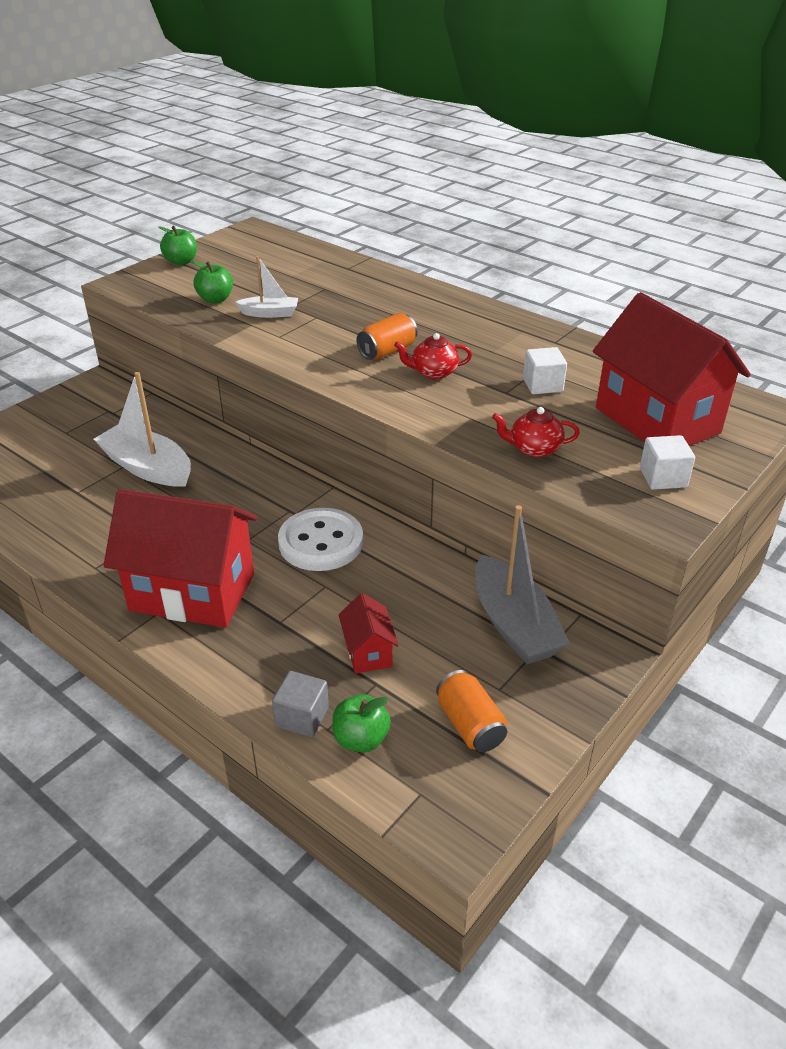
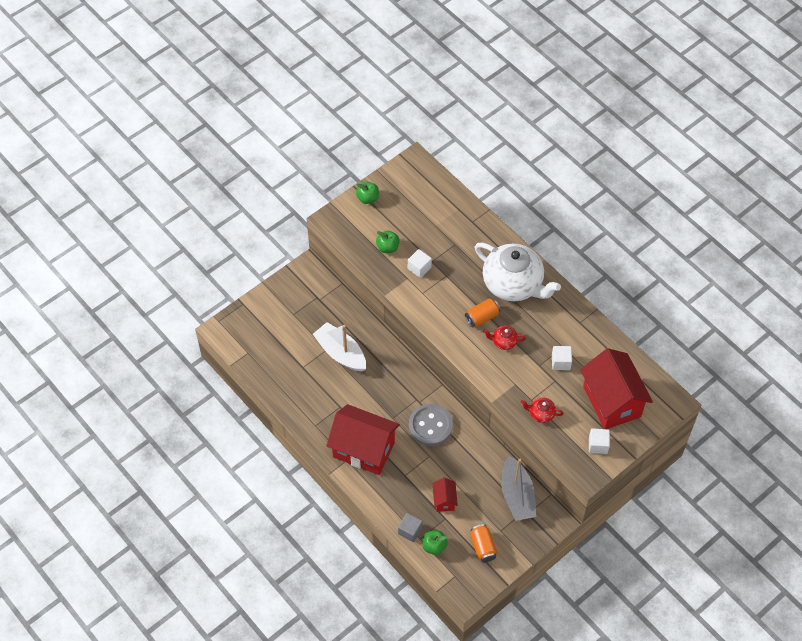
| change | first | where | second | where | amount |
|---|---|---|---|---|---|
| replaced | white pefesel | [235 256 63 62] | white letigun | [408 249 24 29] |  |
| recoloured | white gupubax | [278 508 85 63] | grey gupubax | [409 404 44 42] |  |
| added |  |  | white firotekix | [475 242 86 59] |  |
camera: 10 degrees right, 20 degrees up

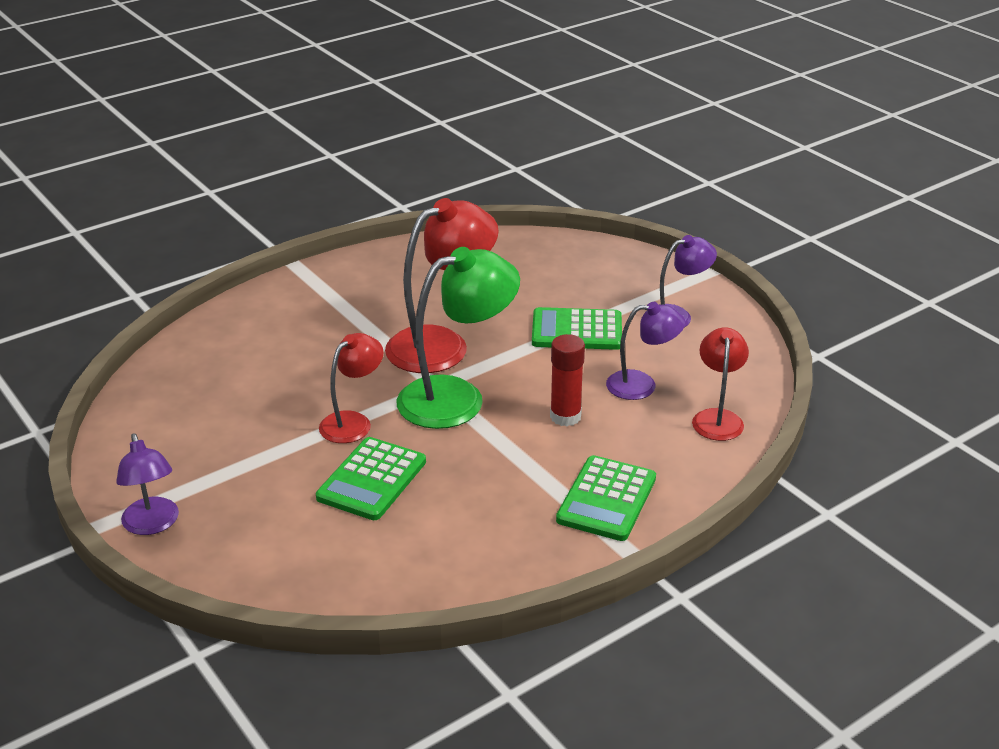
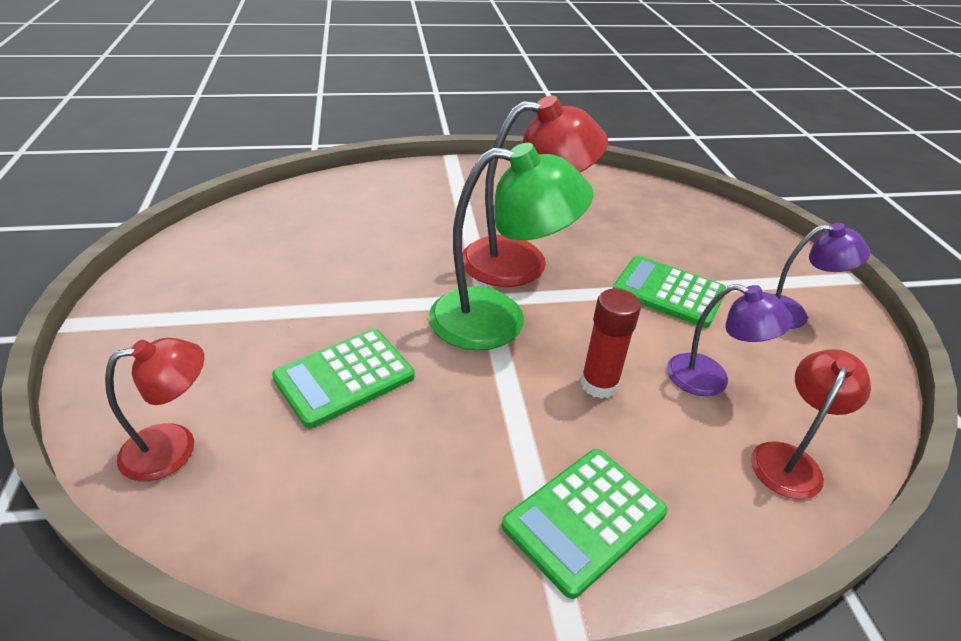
| change | first | where | second | where | amount |
|---|---|---|---|---|---|
| removed | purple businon | [116 433 63 102] |  |  |  |
| moved | red businon | [319 333 65 110] |  | [105 337 99 144] |  |
camera: 25 degrees right, 5 degrees up

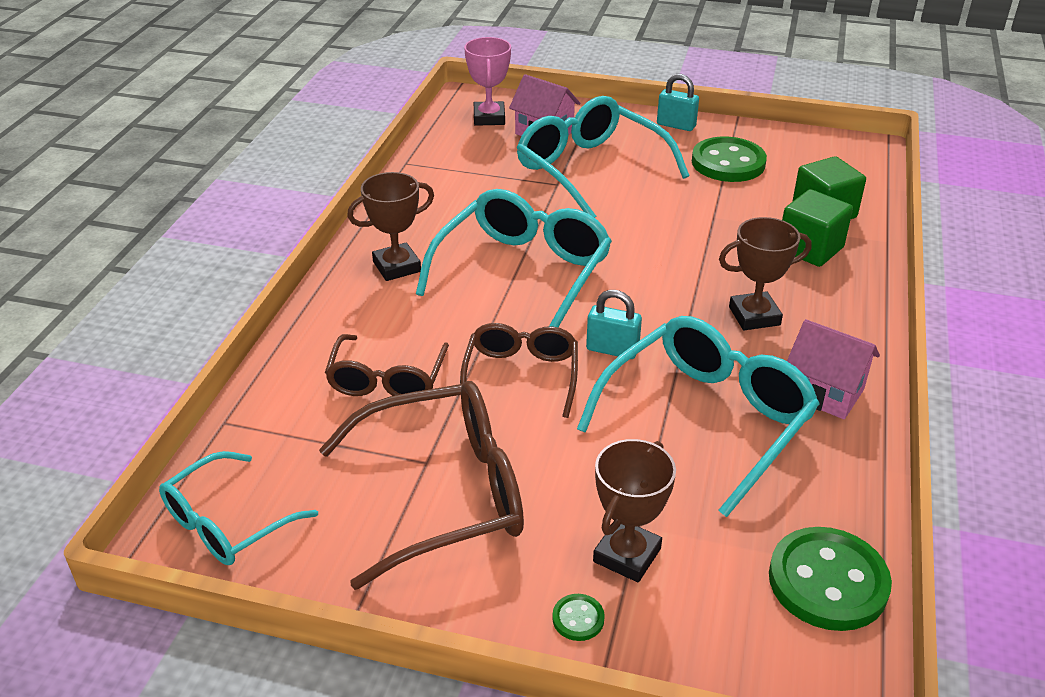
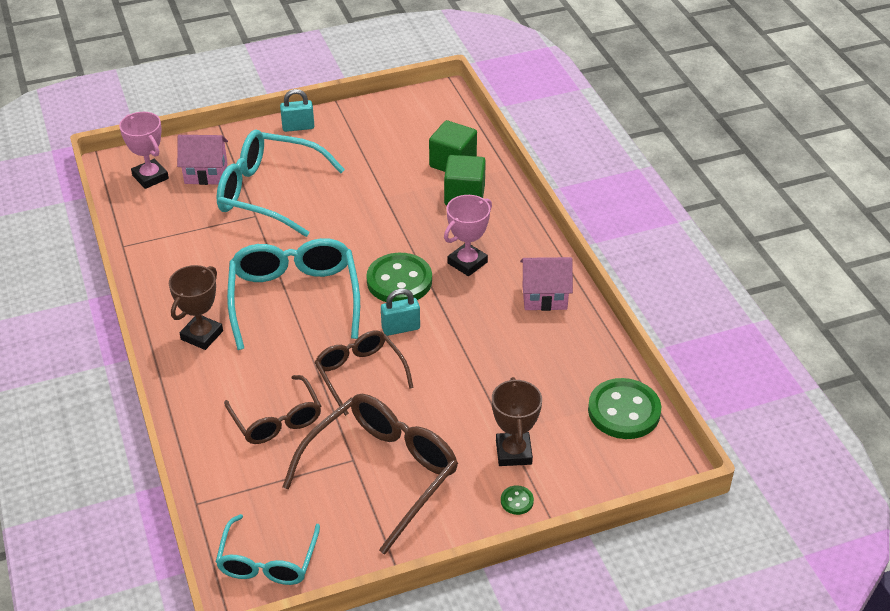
| change | first | where | second | where | amount |
|---|---|---|---|---|---|
| removed | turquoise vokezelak | [577 316 242 201] |  |  |  |
| moved | green gupubax | [692 137 75 45] |  | [366 253 66 49] |  |
| recoloured | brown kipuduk | [719 217 93 113] | pink kipuduk | [444 195 48 81] |  |
camera: 35 degrees left, 5 degrees up

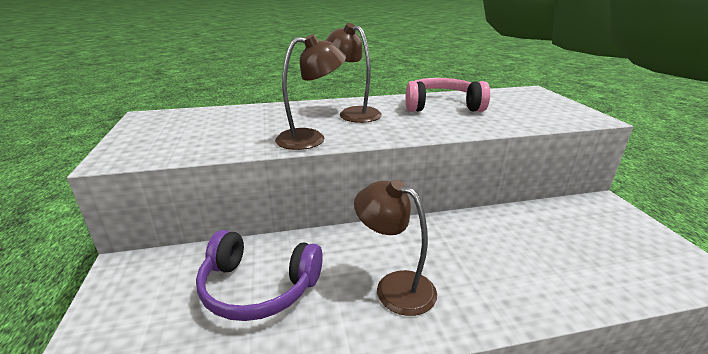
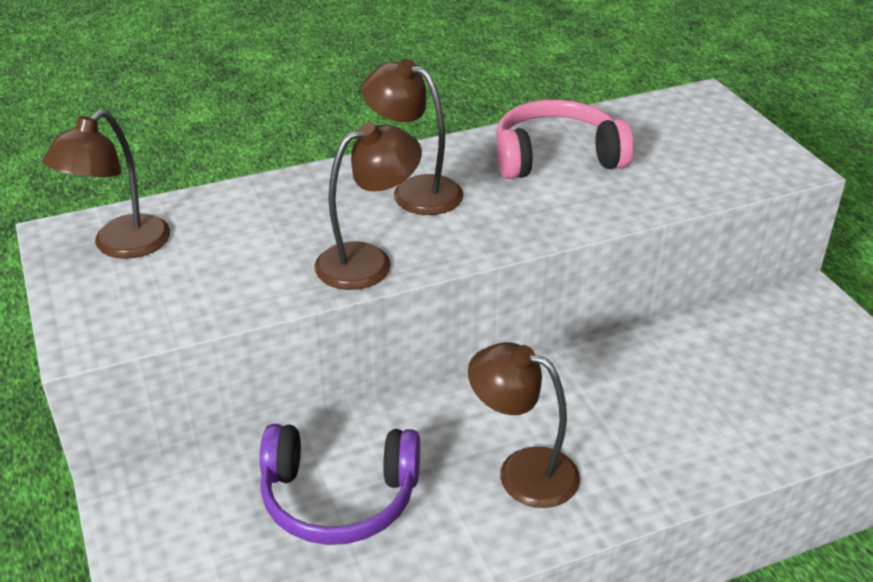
| change | first | where | second | where | amount |
|---|---|---|---|---|---|
| added |  |  | brown businon | [43 110 127 149] |  |
camera: 10 degrees left, 10 degrees up

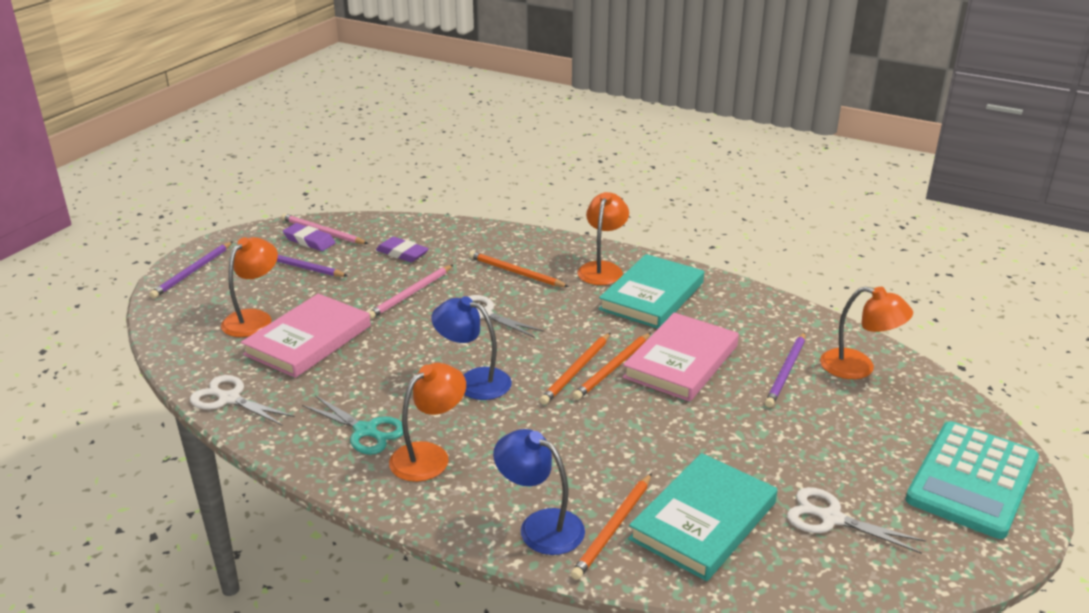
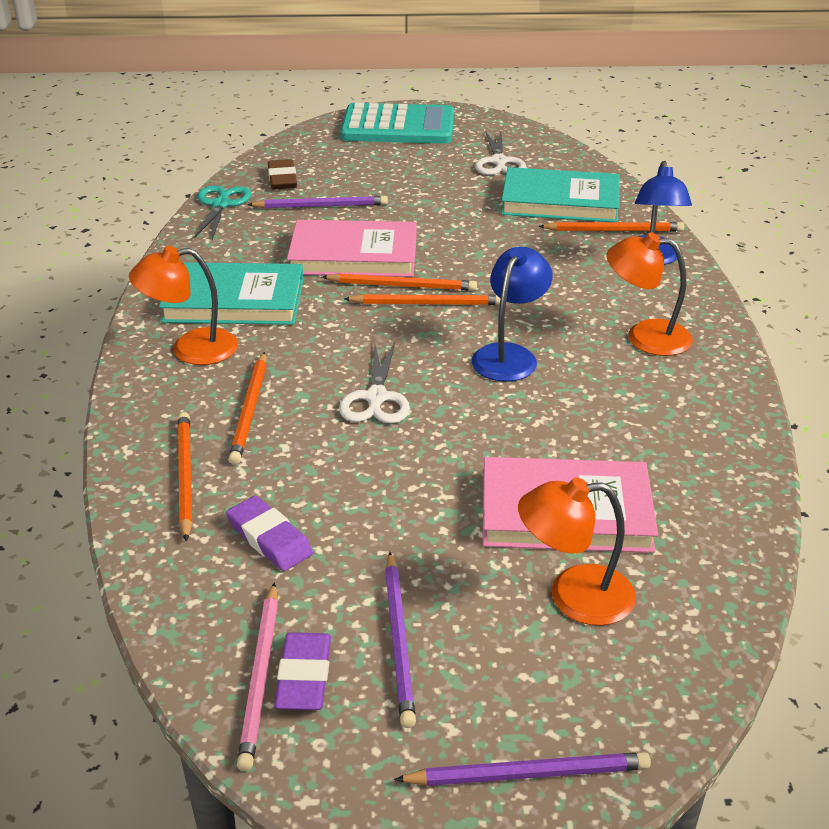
| change | first | where | second | where | amount |
|---|---|---|---|---|---|
| removed | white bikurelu | [190 375 105 50] |  |  |  |
| moved | turquoise bikurelu | [302 395 102 60] |  | [194 185 57 55] |  |
| removed | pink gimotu | [368 265 85 54] |  |  |  |
| turned | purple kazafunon | [376 237 53 25] |  | [226 496 87 75] | 45 degrees counterclockwise |
| turned | blue businon | [432 296 80 104] |  | [472 246 80 136] | 150 degrees counterclockwise |
| replaced | orange businon | [820 287 93 92] | brown kazafunon | [268 159 29 31] |  |
| added |  |  | orange gimotu | [178 412 14 129] |  |
camera: 120 degrees left, 5 degrees up

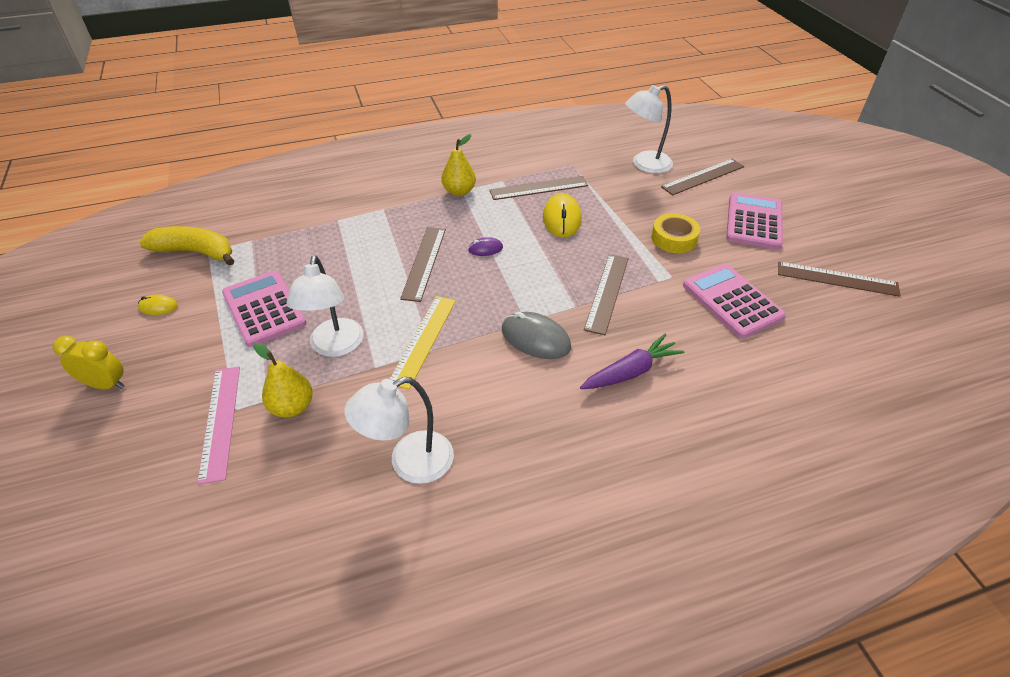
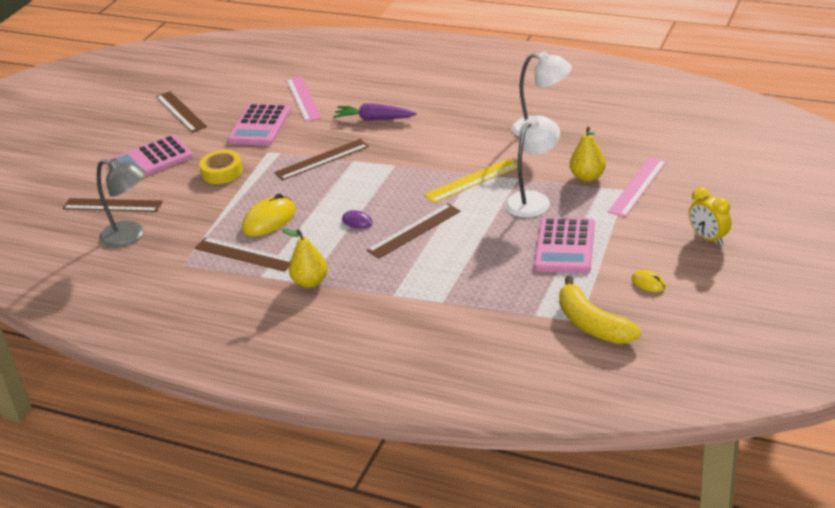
| change | first | where | second | where | amount |
|---|---|---|---|---|---|
| removed | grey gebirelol | [502 312 69 47] |  |  |  |
| recoloured | white businon | [625 85 48 88] | grey businon | [97 158 49 90] |  |
| added |  |  | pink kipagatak | [286 76 35 46] |  |
camera: 135 degrees left, 10 degrees down

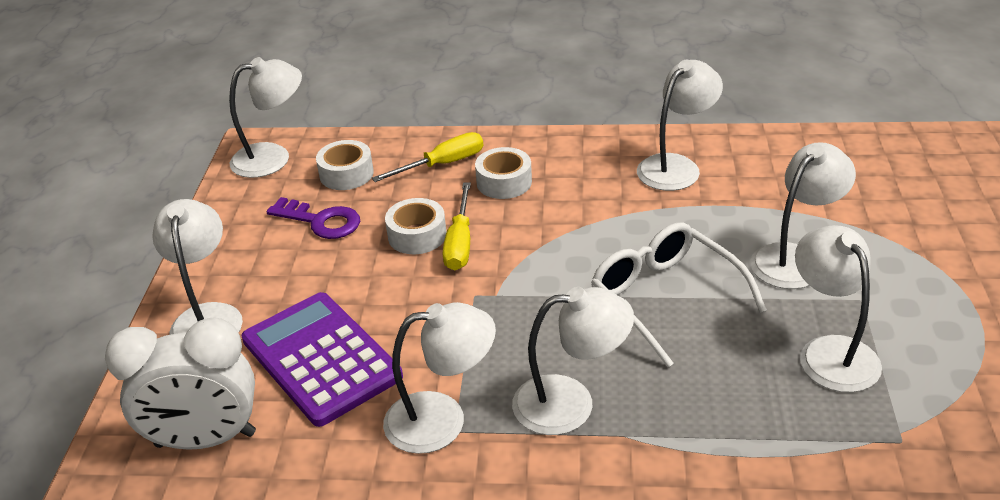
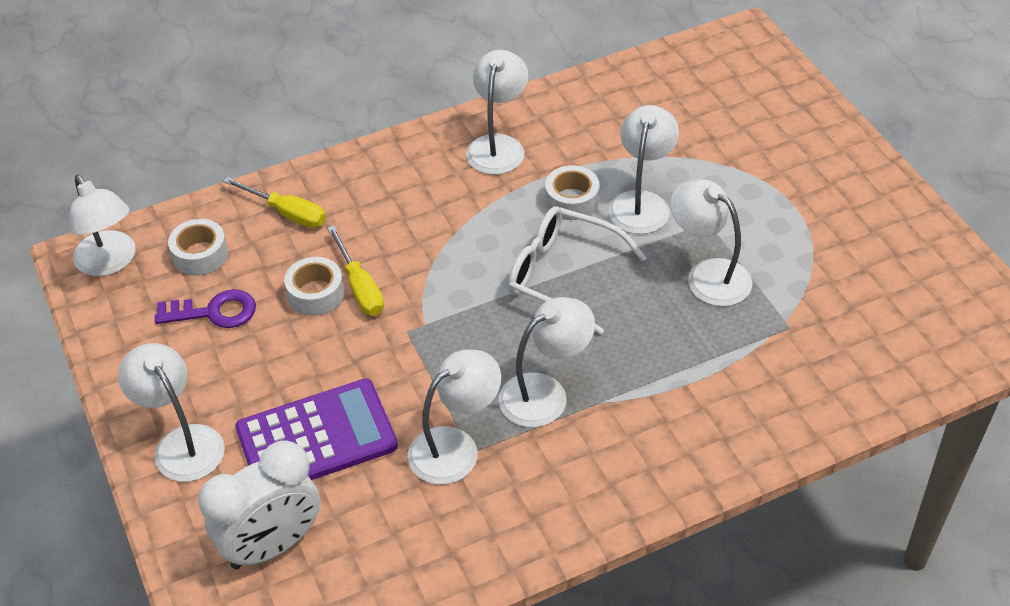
| change | first | where | second | where | amount |
|---|---|---|---|---|---|
| turned | white businon | [229 57 73 121] |  | [70 175 65 101] | 105 degrees clockwise |
| turned | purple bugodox | [242 292 161 135] |  | [235 379 163 101] | 135 degrees clockwise |
| turned | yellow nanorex | [372 132 111 50] |  | [223 177 103 51] | 90 degrees clockwise |
| moved | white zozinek | [475 147 57 52] |  | [545 165 55 55] |  |
camera: 30 degrees left, 10 degrees up

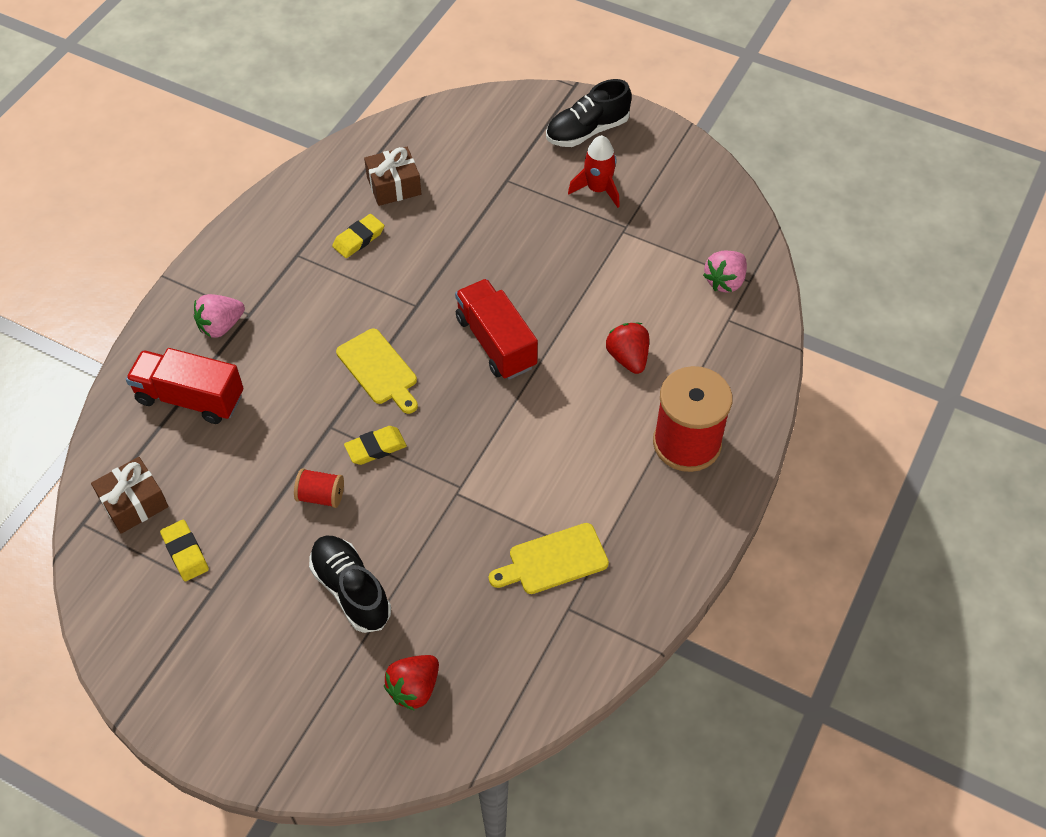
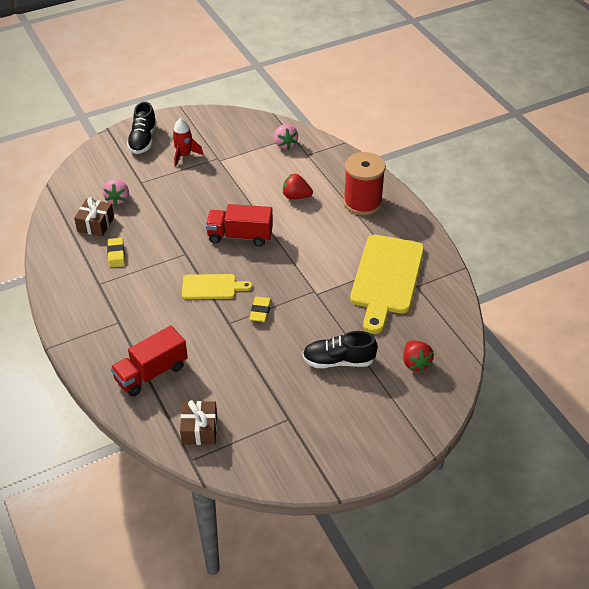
| change | first | where | second | where | amount |
|---|---|---|---|---|---|
| removed | yellow kazafunon | [160 520 49 61] |  |  |  |
| moved | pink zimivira | [194 294 51 44] |  | [102 179 27 26] |  |
| removed | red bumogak | [294 468 50 40] |  |  |  |
| resized | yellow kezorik | [489 523 120 71] |  | [350 235 74 99] | x1.88 |
camera: 55 degrees left, 10 degrees down

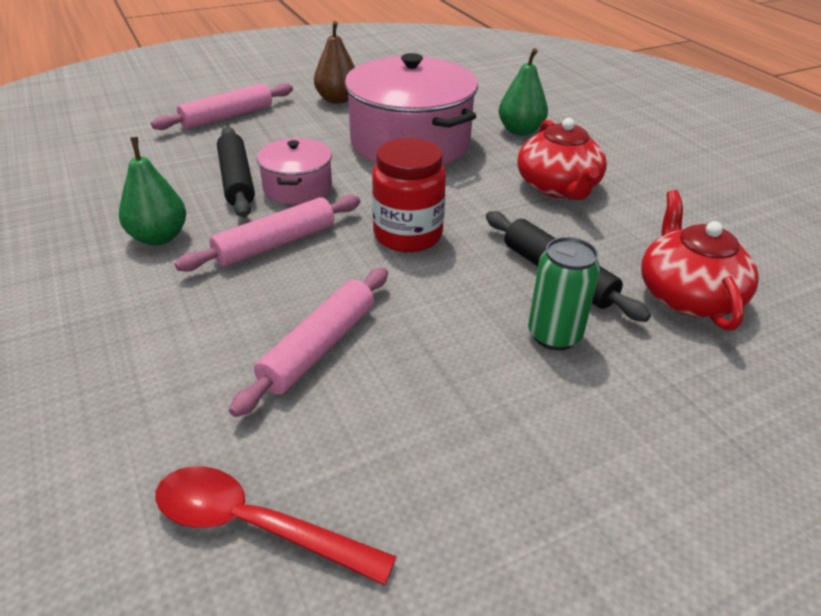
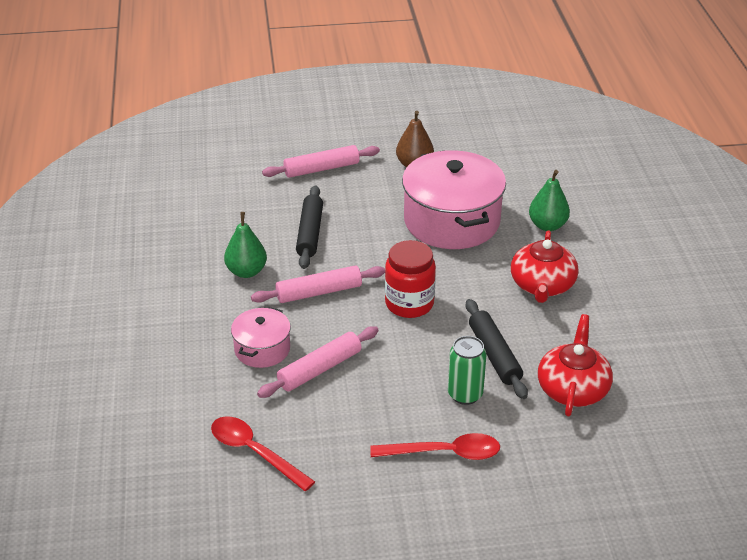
| change | first | where | second | where | amount |
|---|---|---|---|---|---|
| moved | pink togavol | [257 138 75 66] |  | [231 307 60 61] |  |
| added |  |  | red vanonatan | [370 433 130 27] |  |
camera: 20 degrees right, 0 degrees up

